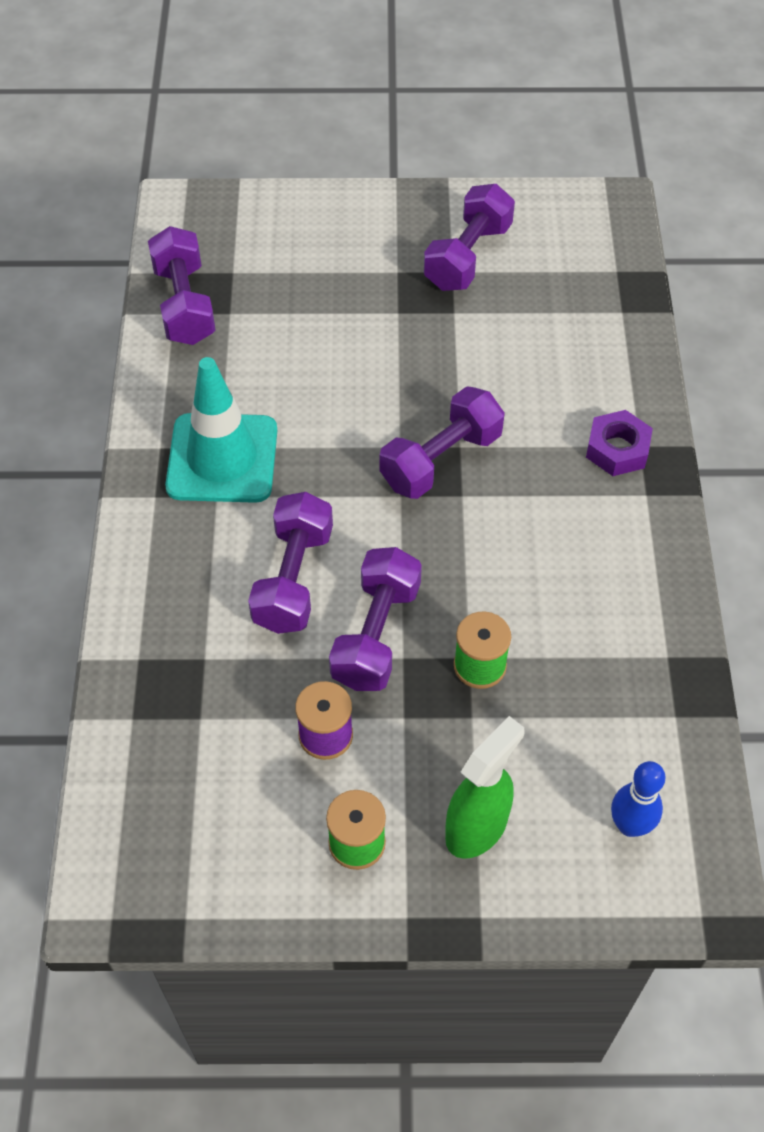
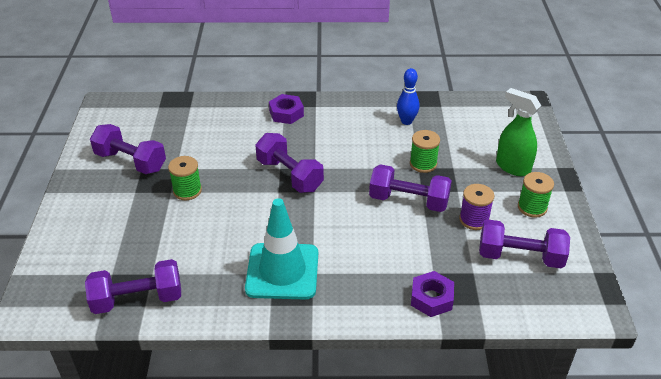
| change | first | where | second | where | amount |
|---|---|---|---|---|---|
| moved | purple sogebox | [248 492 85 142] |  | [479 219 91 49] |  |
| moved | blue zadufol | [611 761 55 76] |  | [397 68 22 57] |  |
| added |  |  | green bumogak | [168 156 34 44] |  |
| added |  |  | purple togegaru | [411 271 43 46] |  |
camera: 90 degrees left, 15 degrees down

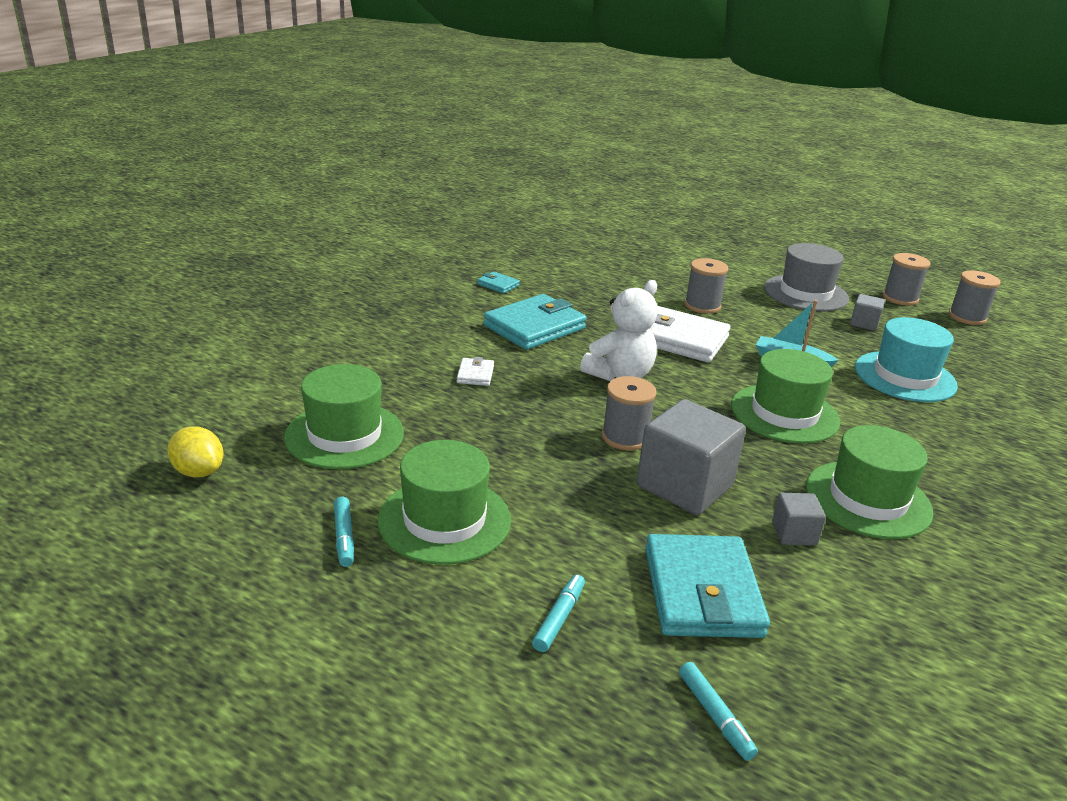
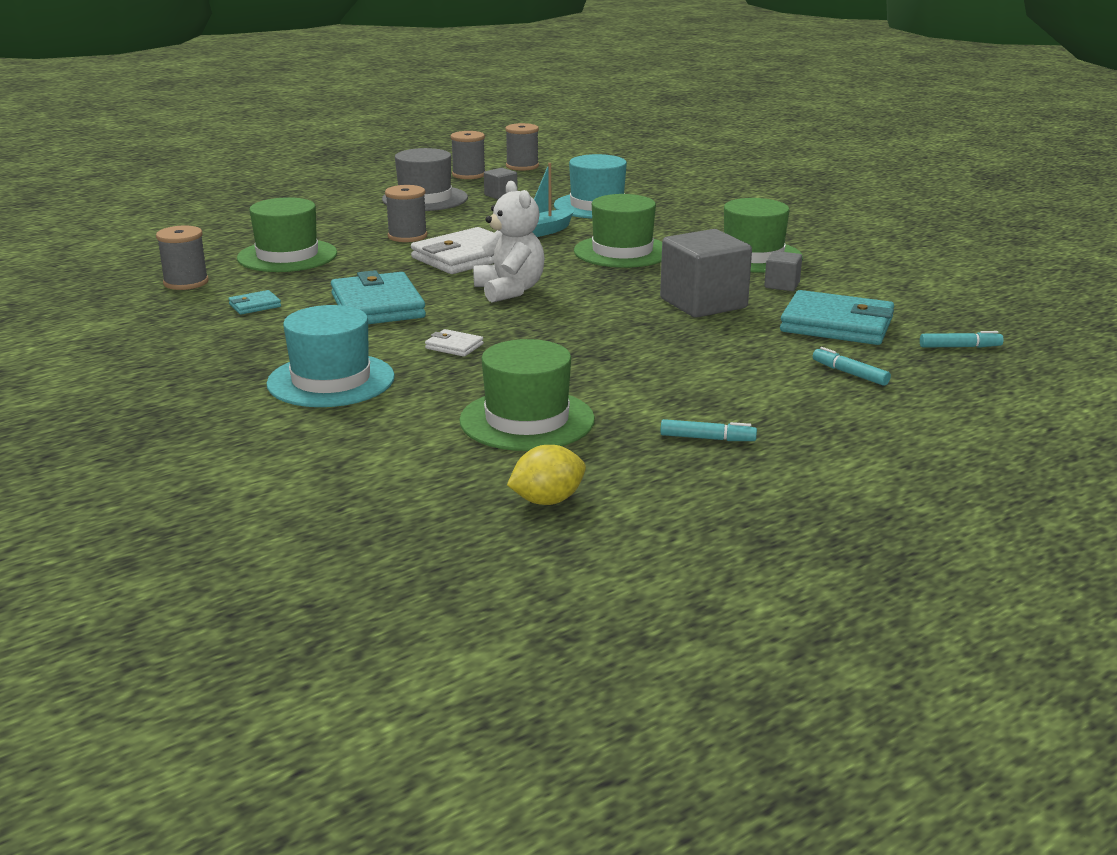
| change | first | where | second | where | amount |
|---|---|---|---|---|---|
| moved | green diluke | [377 440 134 125] |  | [237 197 100 75] |  |
| moved | grey bumogak | [602 376 54 74] |  | [156 226 53 64] |  |
| added |  |  | turquoise diluke | [267 305 128 102] |  |
camera: 65 degrees left, 5 degrees down

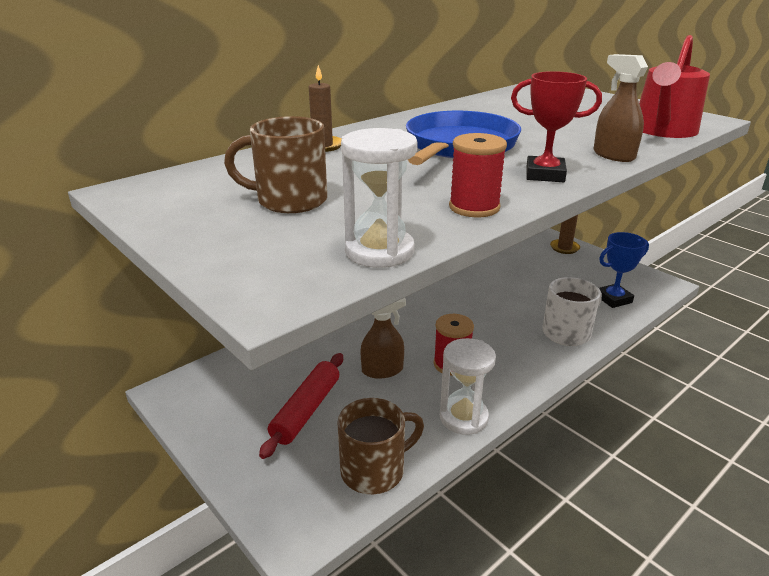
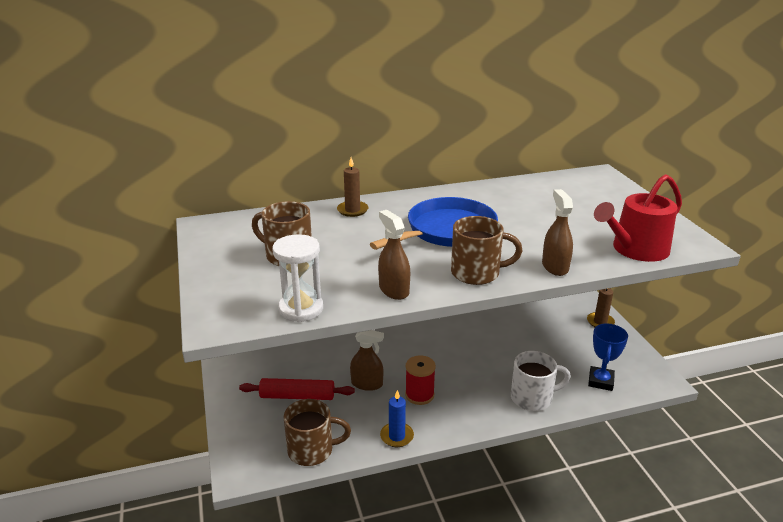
| change | first | where | second | where | amount |
|---|---|---|---|---|---|
| turned | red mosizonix | [259 353 84 106] |  | [239 378 116 22] | 45 degrees clockwise |
| replaced | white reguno | [440 338 56 97] | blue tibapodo | [380 390 34 57] |  |
| replaced | red bumogak | [449 133 58 84] | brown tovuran | [378 210 32 90] |  |
| replaced | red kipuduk | [511 71 91 111] | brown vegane | [451 216 71 69] |  |
| turned | blue kipuduk | [599 232 50 76] |  | [588 324 40 67] | 75 degrees counterclockwise |
camera: 25 degrees right, 0 degrees up

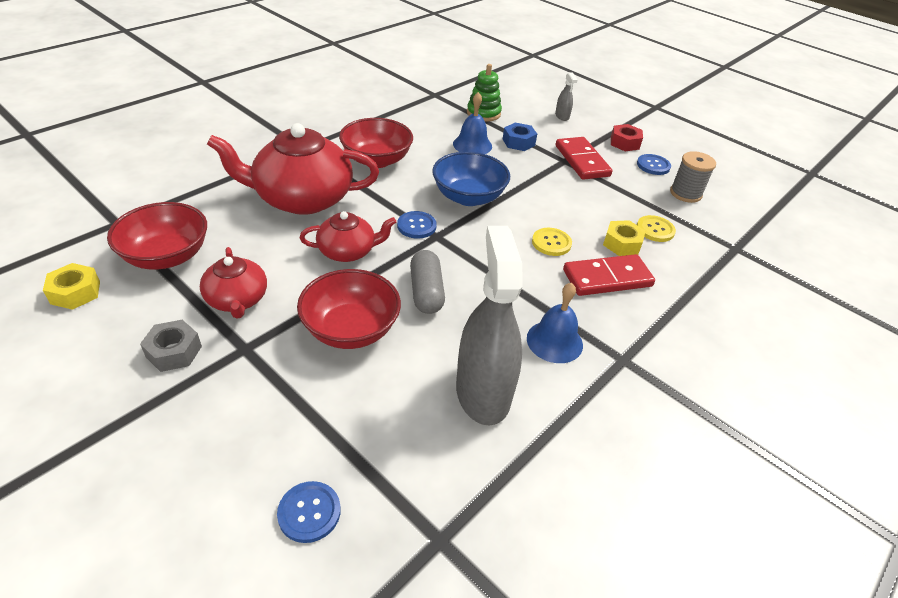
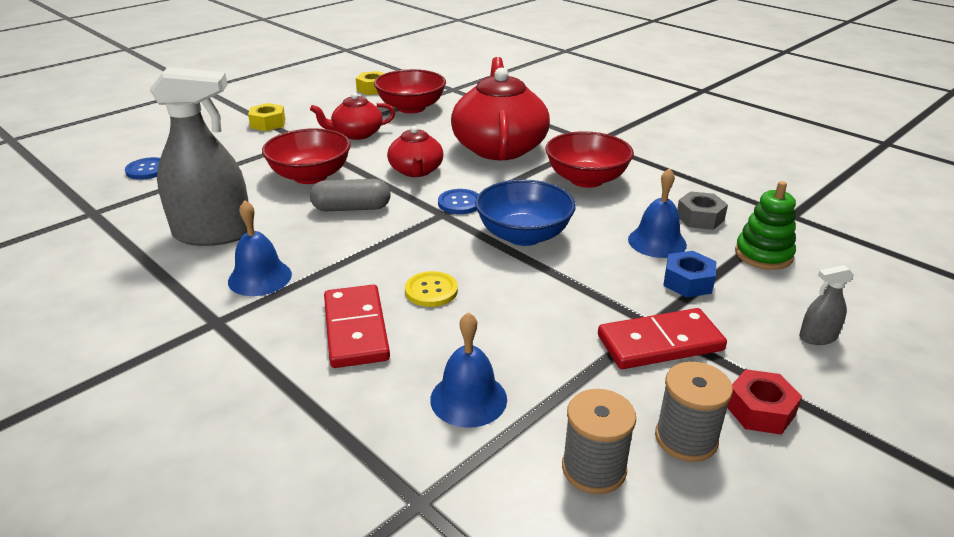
| change | first | where | second | where | amount |
|---|---|---|---|---|---|
| moved | grey togegaru | [140 320 62 52] |  | [677 191 51 39] |  |
| moved | yellow togegaru | [603 220 43 36] |  | [248 103 37 28] |  |
| replaced | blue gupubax | [637 154 34 21] | grey bumogak | [655 362 78 100] |  |
| replaced | yellow gupubax | [637 215 39 27] | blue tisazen | [430 312 77 116] |  |
camera: 95 degrees right, 10 degrees down

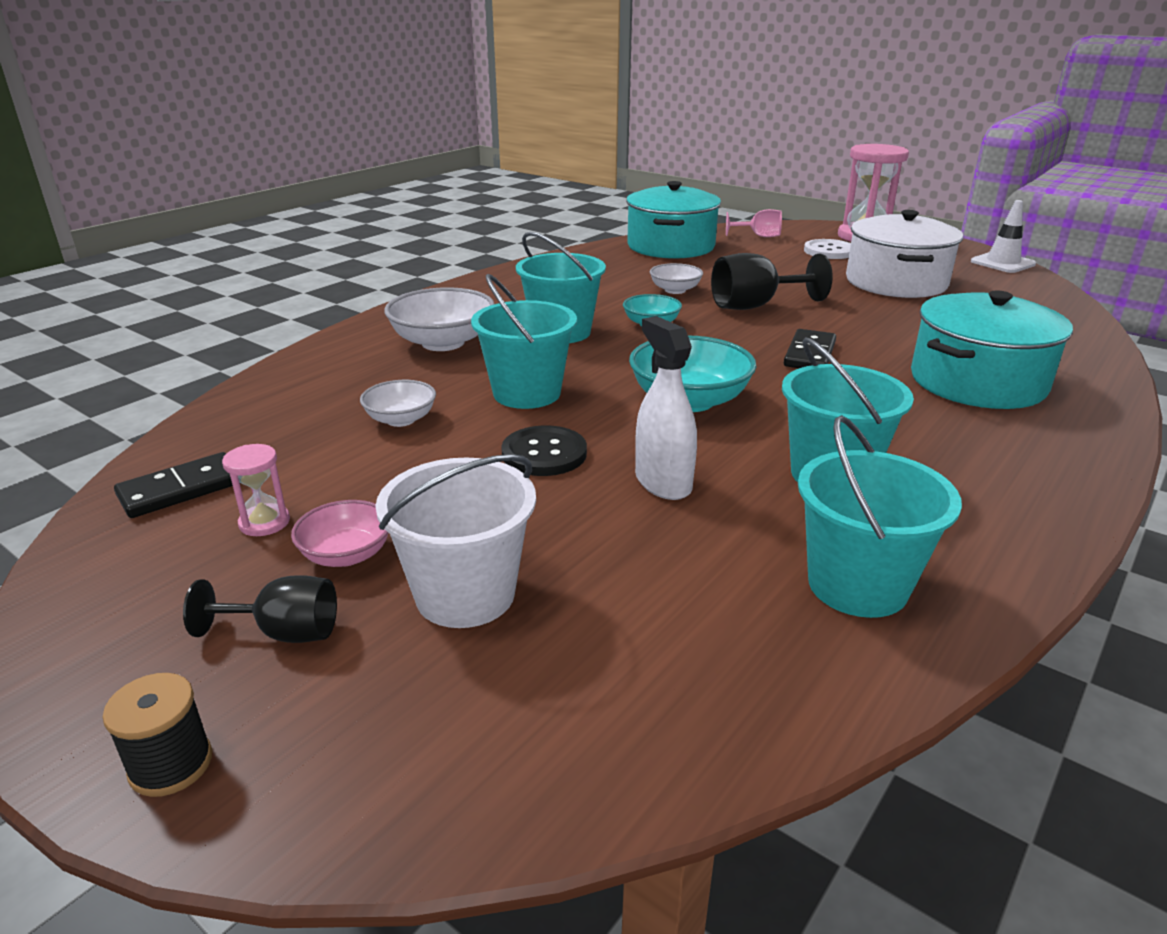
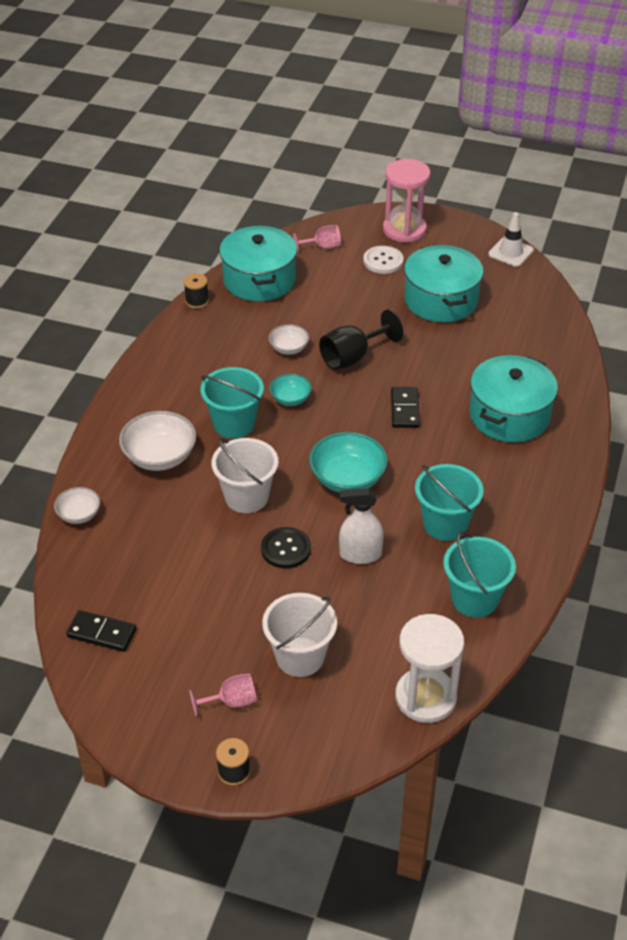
| change | first | where | second | where | amount |
|---|---|---|---|---|---|
| turned | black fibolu | [114 452 126 66] |  | [66 610 71 42] | 75 degrees clockwise |
| recoloured | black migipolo | [183 575 154 68] | pink migipolo | [189 674 68 43] |  |
| removed | pink reguno | [222 444 68 92] |  |  |  |
| removed | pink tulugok | [291 500 97 67] |  |  |  |
| moved | white tulugok | [360 380 76 47] |  | [54 487 46 37] |  |
| recoloured | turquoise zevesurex | [471 274 106 135] | white zevesurex | [211 438 67 75] |  |
| turned | white tovuran | [635 316 62 184] |  | [339 488 45 76] | 45 degrees counterclockwise |
| recoloured | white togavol | [846 210 117 88] | turquoise togavol | [404 245 80 77] |  |
| added |  |  | black bumogak | [184 273 25 36] |  |
| added |  |  | white reguno | [395 614 69 109] |  |
camera: 20 degrees left, 15 degrees up

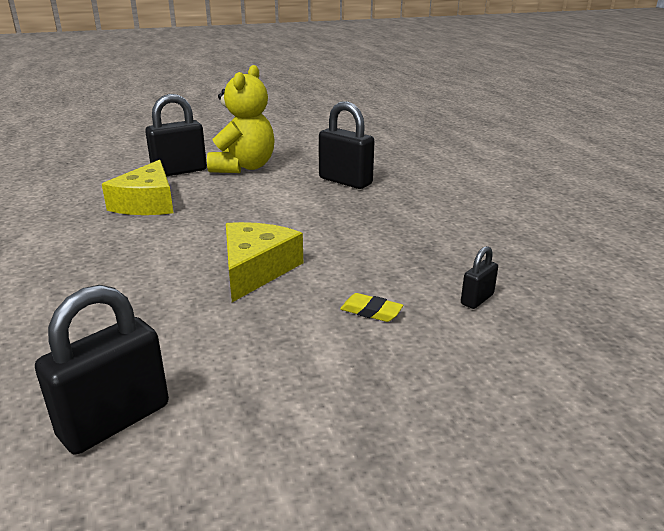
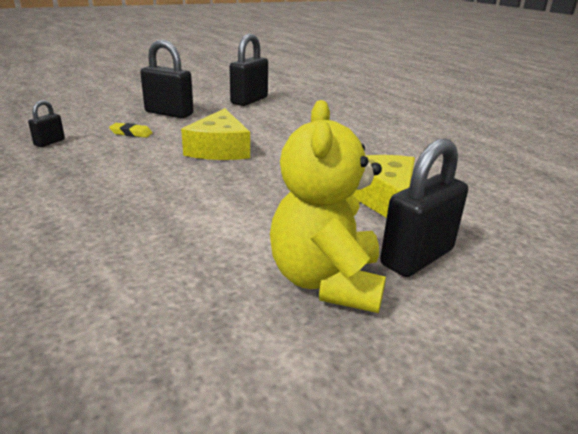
| change | first | where | second | where | amount |
|---|---|---|---|---|---|
| moved | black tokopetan | [319 101 56 88] |  | [140 40 54 78] |  |
camera: 165 degrees right, 0 degrees up

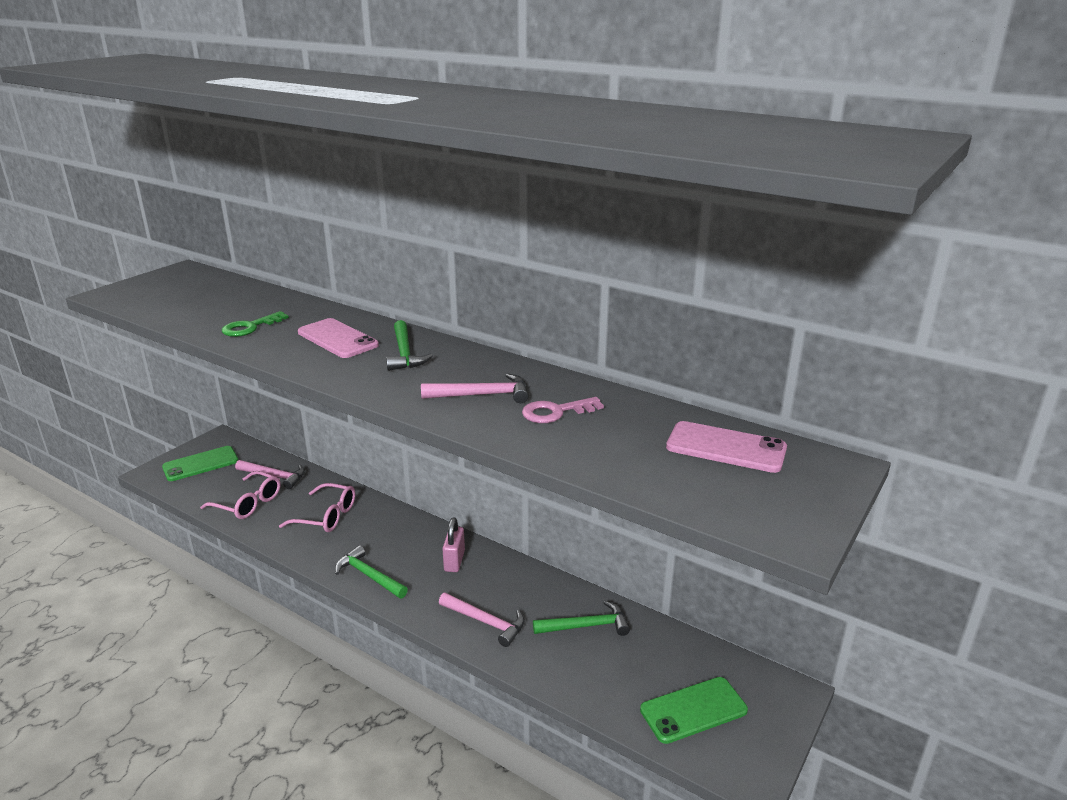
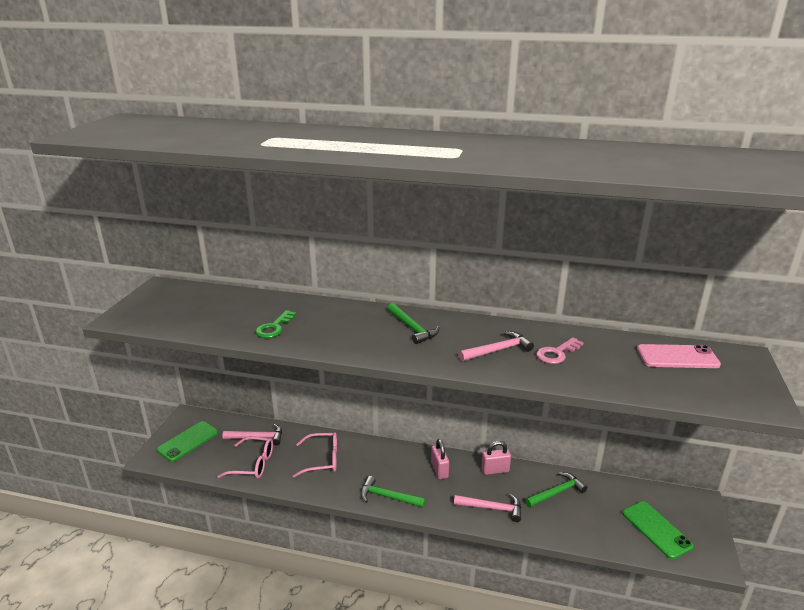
| change | first | where | second | where | amount |
|---|---|---|---|---|---|
| removed | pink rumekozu | [298 318 81 40] |  |  |  |
| turned | green rumekozu | [640 677 108 67] |  | [622 501 72 58] | 75 degrees counterclockwise |
| added |  |  | pink tokopetan | [481 441 30 34] |  |
camera: 20 degrees left, 0 degrees up

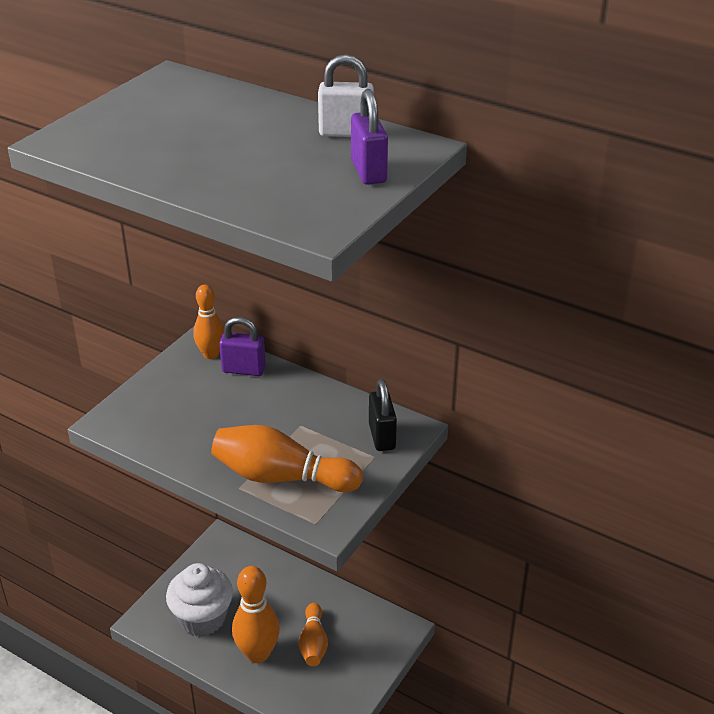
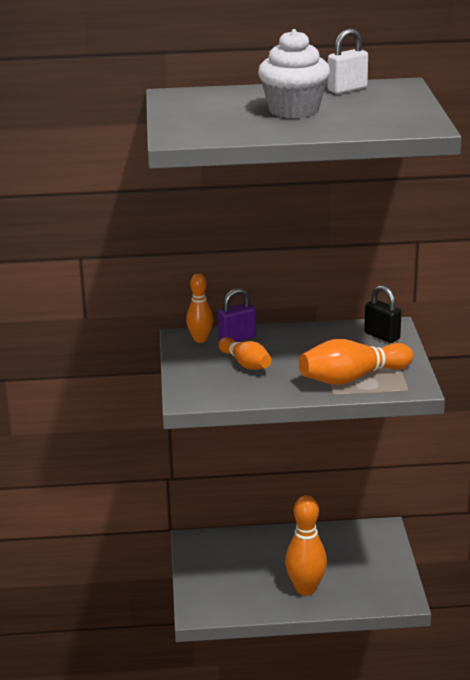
| change | first | where | second | where | amount |
|---|---|---|---|---|---|
| moved | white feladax | [166 563 67 73] |  | [258 29 72 89] |  |
| moved | orange zadufol | [299 603 29 63] |  | [218 337 54 33] |  |
| removed | purple tokopetan | [351 89 37 96] |  |  |  |
camera: 35 degrees left, 10 degrees down

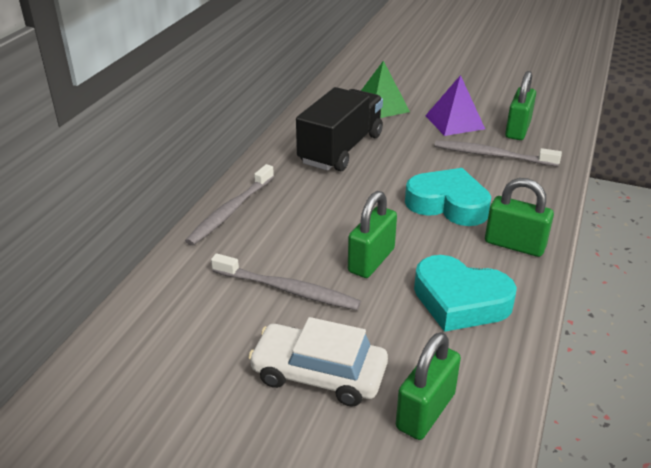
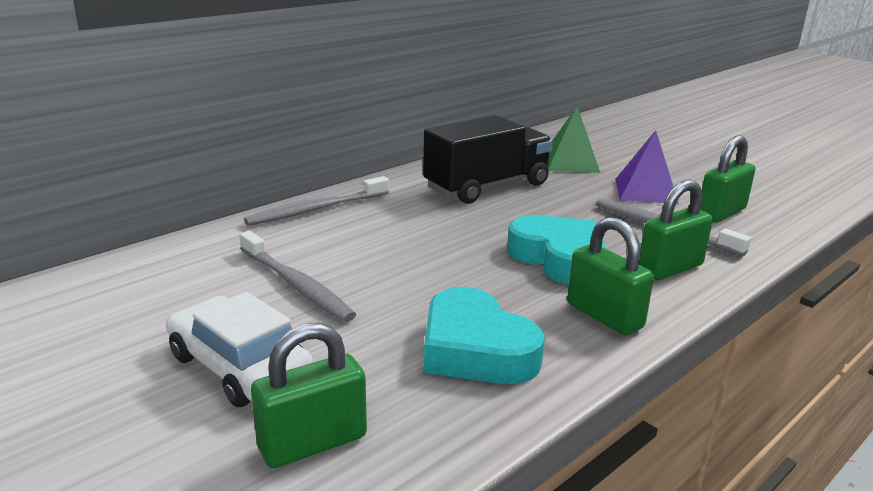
| change | first | where | second | where | amount |
|---|---|---|---|---|---|
| moved | green tokopetan | [348 191 49 87] |  | [639 180 74 100] |  |
camera: 25 degrees right, 10 degrees down

